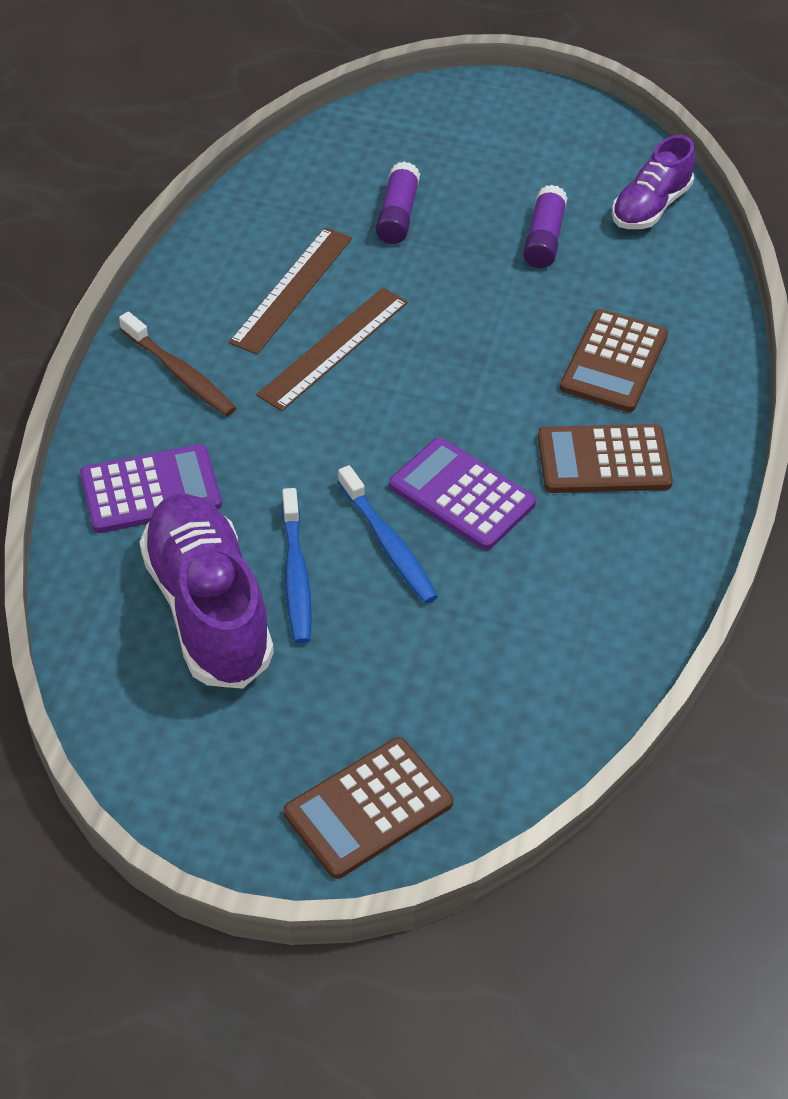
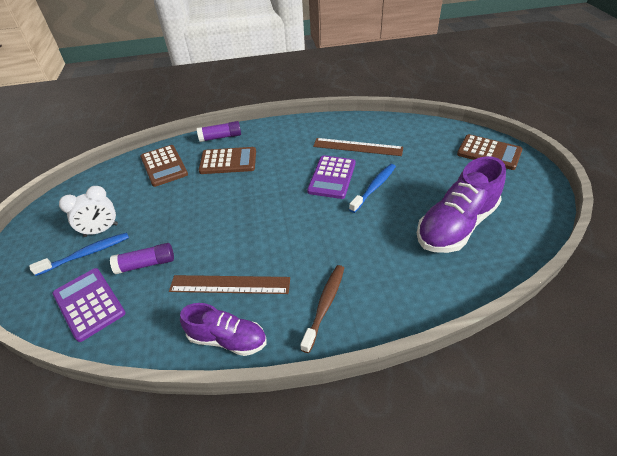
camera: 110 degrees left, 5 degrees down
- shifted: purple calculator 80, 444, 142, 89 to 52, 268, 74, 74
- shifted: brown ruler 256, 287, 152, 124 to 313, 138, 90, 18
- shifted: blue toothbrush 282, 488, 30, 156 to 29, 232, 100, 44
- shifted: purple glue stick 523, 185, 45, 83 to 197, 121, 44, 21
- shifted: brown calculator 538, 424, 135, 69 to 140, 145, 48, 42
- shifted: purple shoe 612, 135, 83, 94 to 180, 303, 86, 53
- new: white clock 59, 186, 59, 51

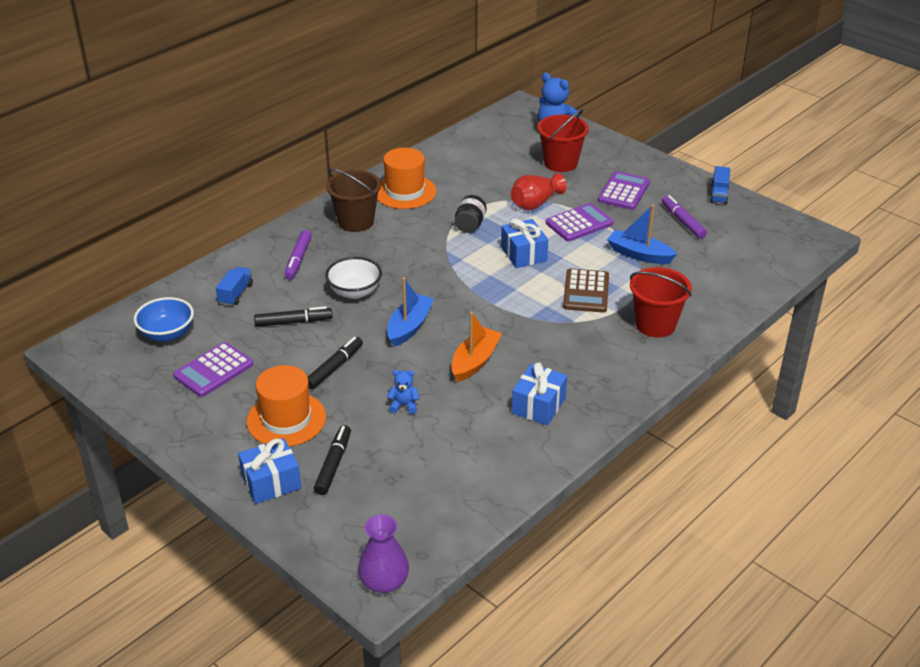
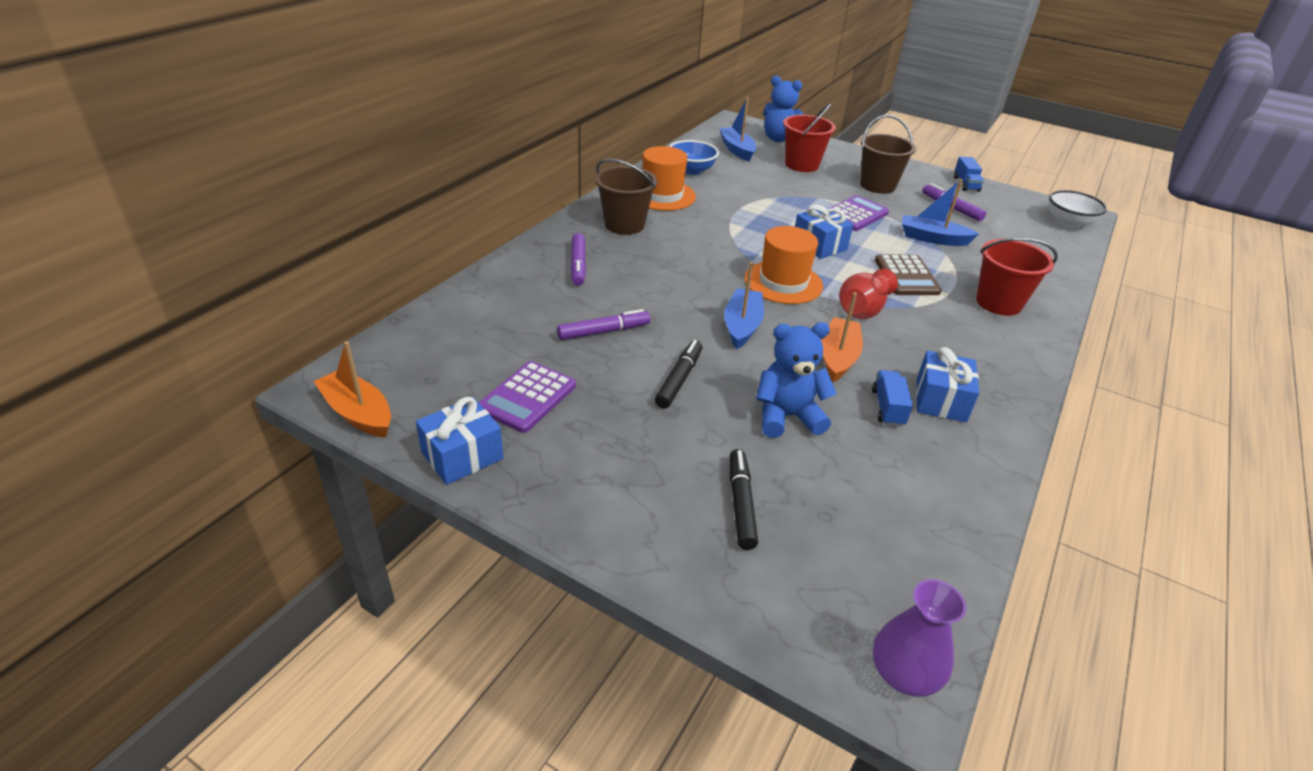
camera: 15 degrees left, 0 degrees up
- shifted: blue bowl 134, 297, 60, 45 to 669, 140, 50, 35
- shifted: blue truck 216, 267, 37, 39 to 872, 370, 41, 56
- shifted: blue gift 238, 438, 63, 66 to 416, 397, 88, 88
- shifted: orange hat 247, 365, 79, 82 to 744, 226, 79, 78
- repainted: black marker 254, 306, 78, 21 to purple marker 557, 309, 93, 31
- shifted: white bowl 325, 257, 57, 42 to 1049, 190, 58, 38
- scaled: blue teddy bear 387, 370, 33, 44 = 756, 322, 81, 116 x1.94
- gone: black jar 455, 195, 32, 38
- shifted: red vase 511, 173, 56, 37 to 839, 269, 59, 50
- swapped: purple calculator 598, 171, 52, 39 to brown bucket 860, 115, 56, 79
- new: orange boat 314, 341, 77, 97
- new: blue boat 719, 98, 37, 63

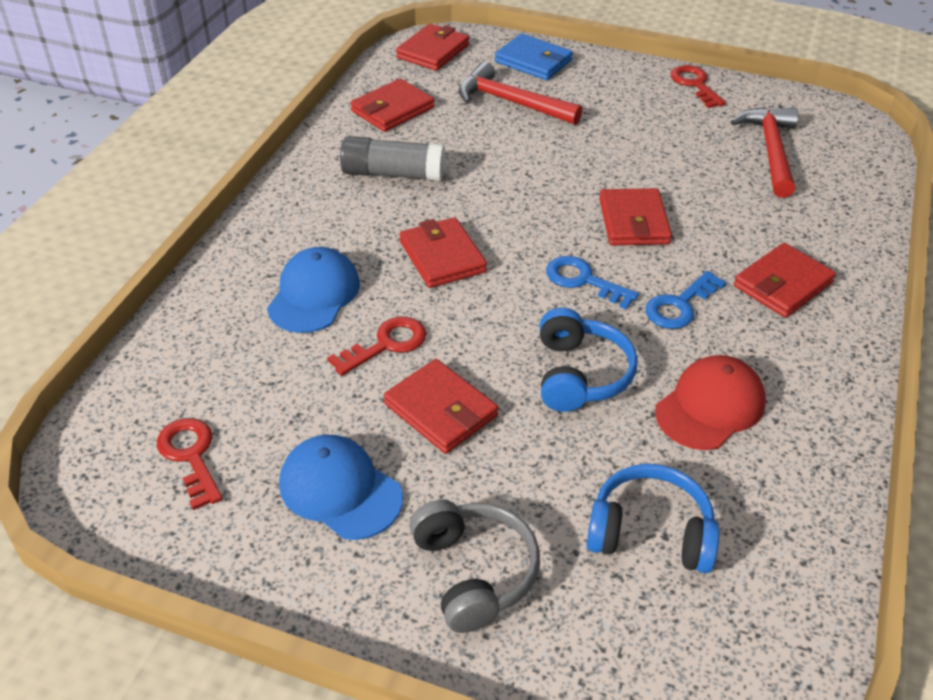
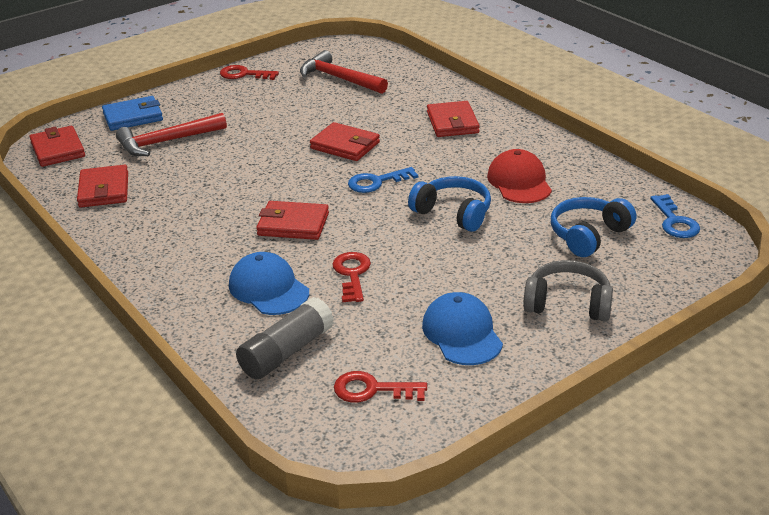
camera: 55 degrees left, 10 degrees down
- rotated: blue cap 279, 435, 124, 105 = 422, 292, 81, 73 90 degrees clockwise
- shifted: grey glue stick 340, 136, 105, 45 to 236, 297, 98, 82
- gone: red wallet 384, 359, 114, 95
- shifted: blue key 645, 271, 81, 58 to 650, 194, 50, 44

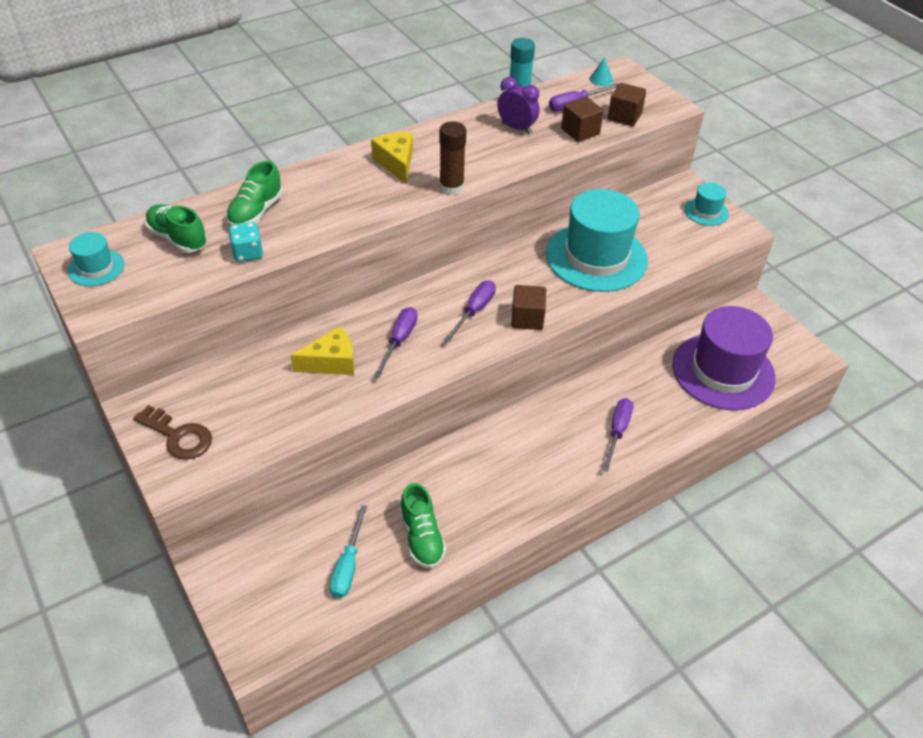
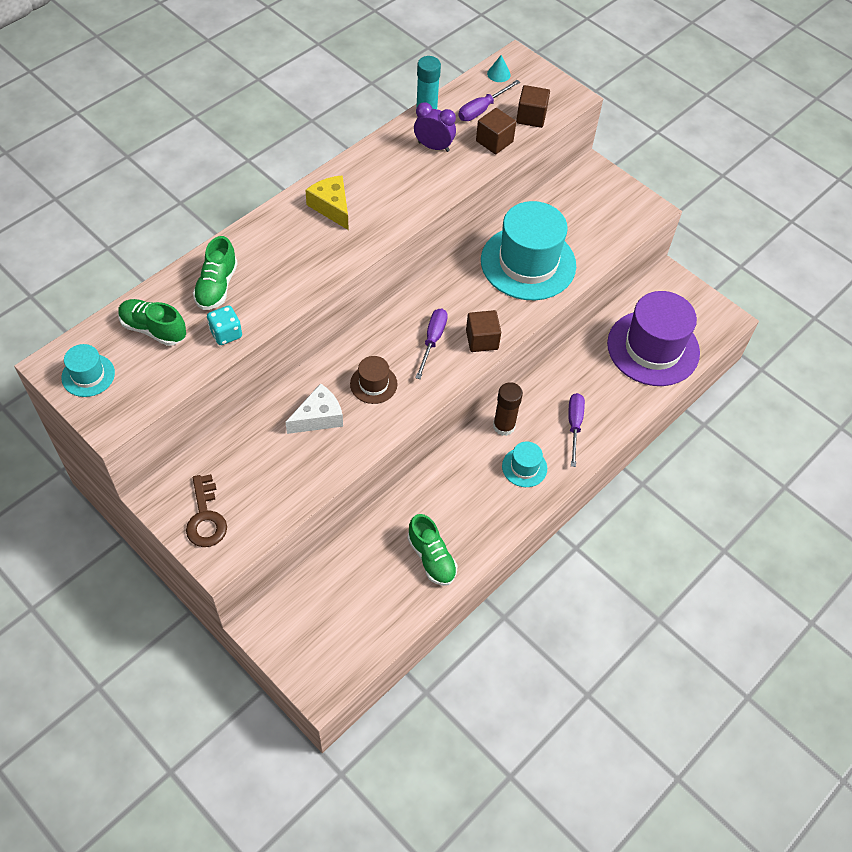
camera: 15 degrees left, 10 degrees up
- rotated: brown key 133, 405, 79, 55 = 186, 474, 41, 73 60 degrees clockwise
- repainted: yellow cheese 290, 326, 64, 49 to white cheese 285, 383, 58, 51
- gone: turquoise screwdriver 330, 505, 37, 93
- swapped: purple screwdriver 374, 307, 44, 71 to brown hat 350, 356, 47, 48
- shifted: brown glue stick 439, 121, 27, 74 to 493, 382, 30, 54
- shifted: turquoise hat 684, 183, 45, 43 to 502, 441, 45, 46

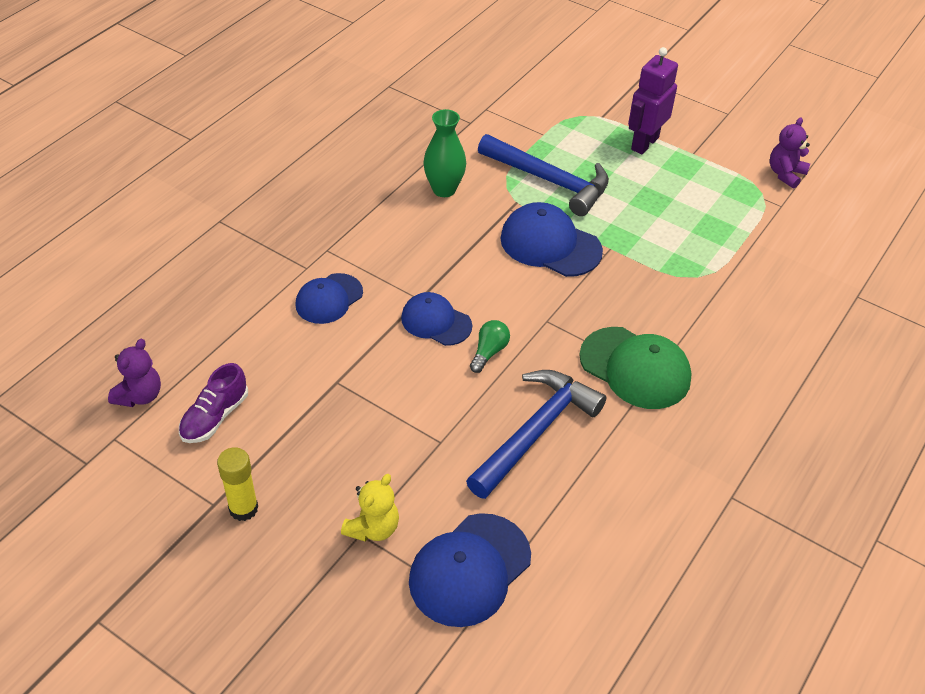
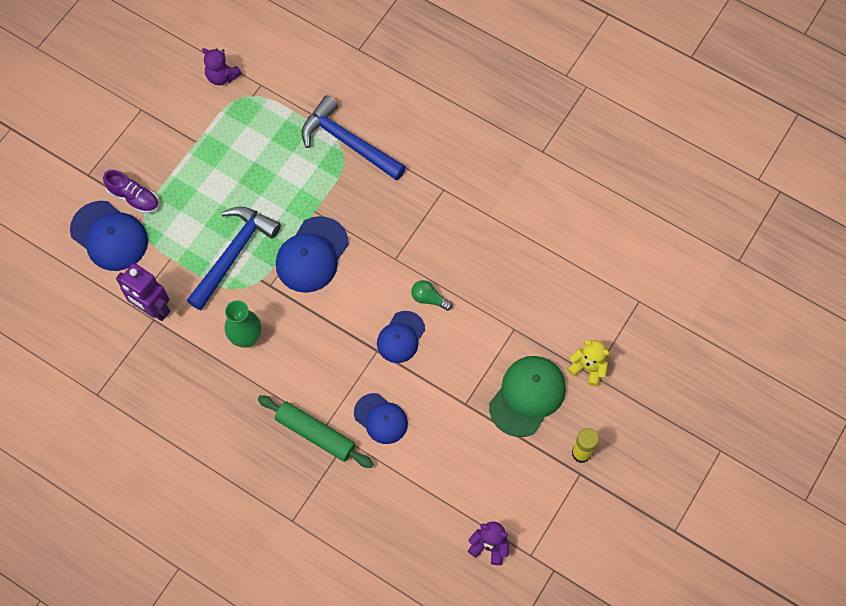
camera: 90 degrees left, 20 degrees up
- shifted: purple shoe 179, 363, 69, 80 to 103, 170, 56, 44
- shifted: blue cap 409, 513, 122, 114 to 70, 201, 78, 70
- shifted: blue hammer 466, 370, 141, 129 to 302, 95, 104, 86
- shifted: green cap 579, 327, 112, 82 to 489, 356, 77, 81
- shifted: purple robot 628, 47, 50, 107 to 116, 263, 54, 58
- new: green rolling pin 258, 395, 115, 73

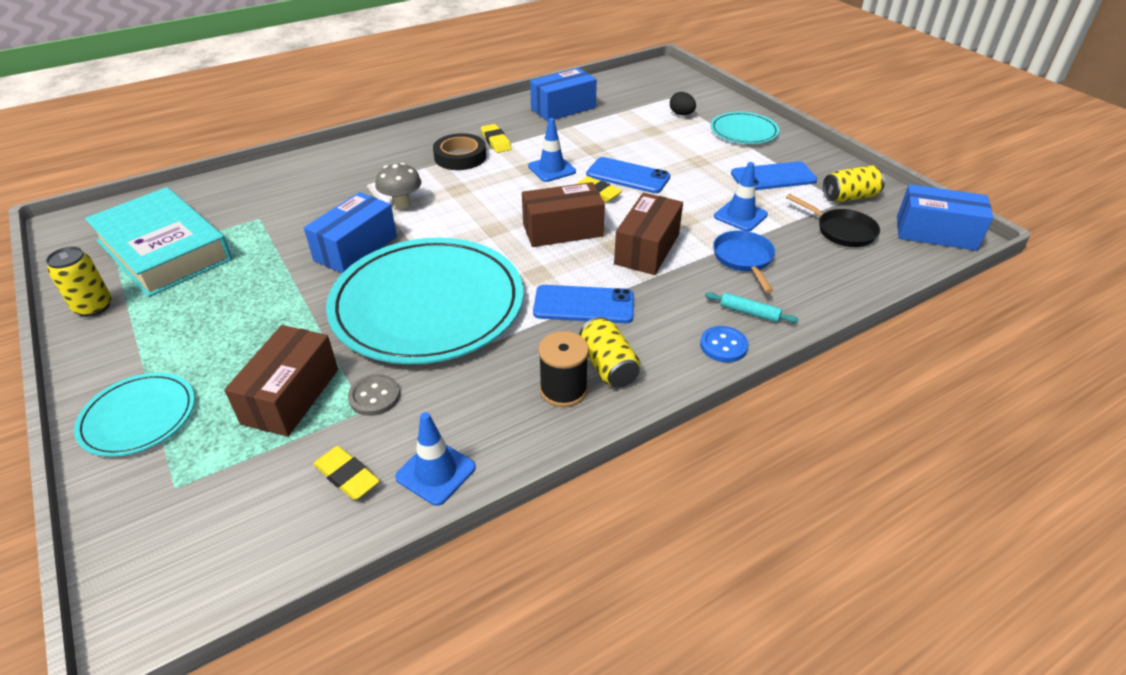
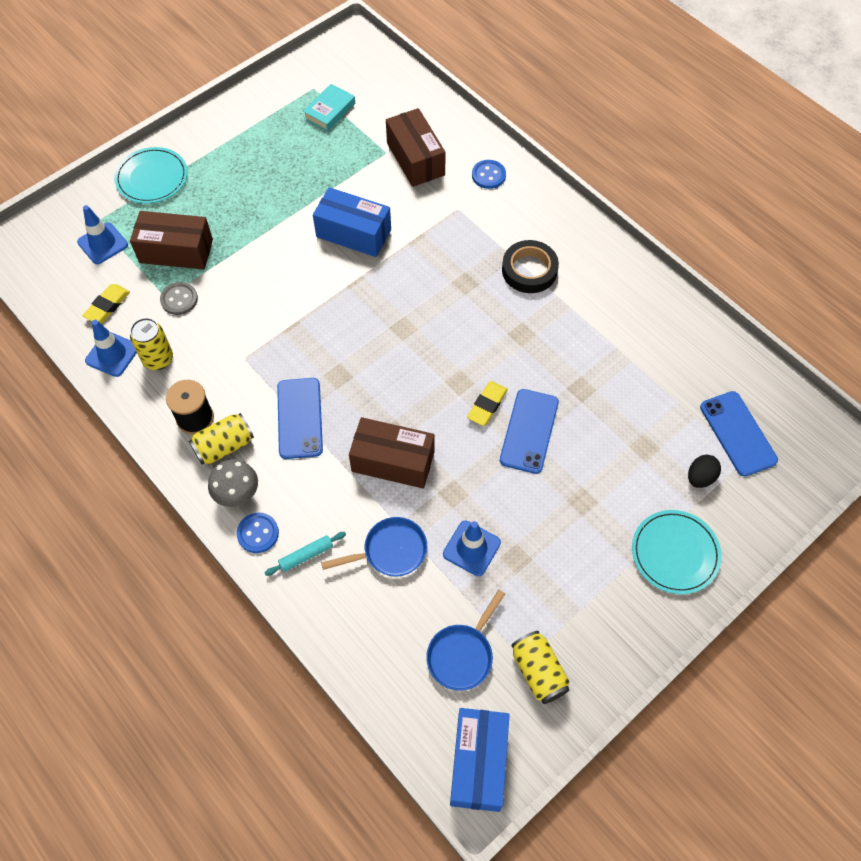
camera: 80 degrees right, 20 degrees up
- shifted: yellow can 46, 246, 65, 71 to 130, 318, 43, 52
- scaled: turquoise book 85, 187, 147, 110 = 303, 84, 52, 48 x0.44
- gone: turquoise plate 326, 238, 197, 126
- shifted: grey mushroom 375, 163, 46, 46 to 208, 459, 50, 48
- gone: yellow eraser 481, 124, 31, 29
- shifted: brown box 522, 182, 83, 65 to 386, 108, 60, 79
- shifted: blue traffic cone 528, 118, 48, 64 to 77, 205, 51, 59
- gone: blue box 530, 68, 67, 53
- rotated: turquoise rolling pin 705, 292, 94, 31 = 265, 532, 81, 44 45 degrees clockwise
- shifted: blue phone 731, 161, 86, 29 to 700, 391, 78, 86
- repainted: black pan 786, 194, 94, 53 to blue pan 426, 590, 79, 101
- new: blue button 472, 160, 34, 29

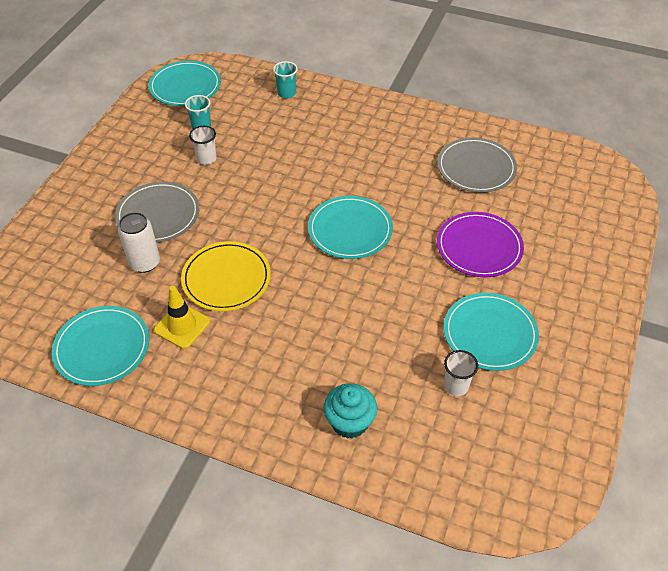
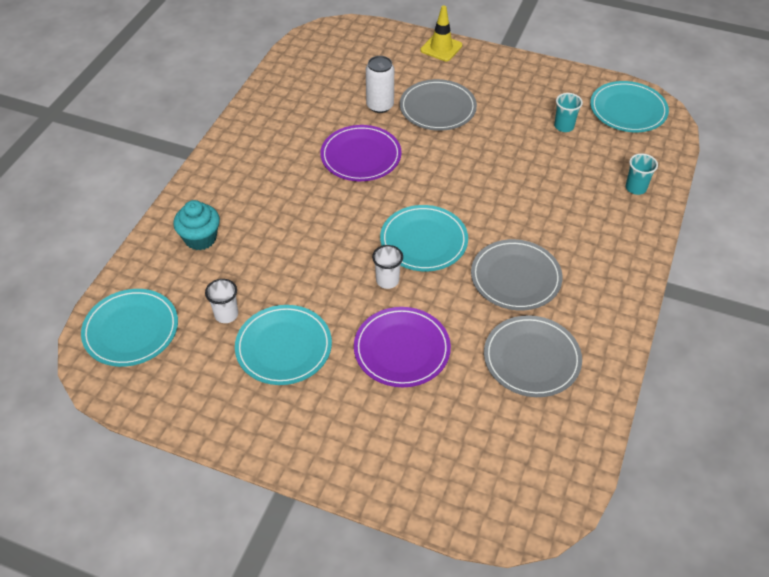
camera: 90 degrees right, 0 degrees up
- shifted: turquoise plate 52, 306, 97, 80 to 81, 289, 97, 78
- shifted: yellow traffic cone 154, 285, 56, 64 to 421, 5, 41, 56
- repainted: yellow plate 181, 241, 90, 70 to purple plate 320, 125, 82, 56
- shifted: white cup 189, 126, 28, 39 to 372, 245, 31, 44
- new: grey plate 471, 239, 92, 71

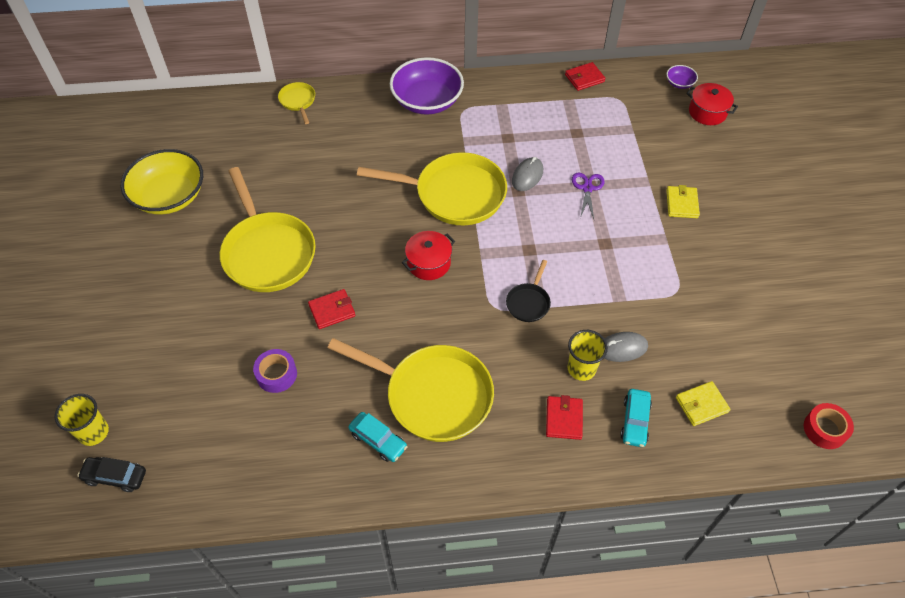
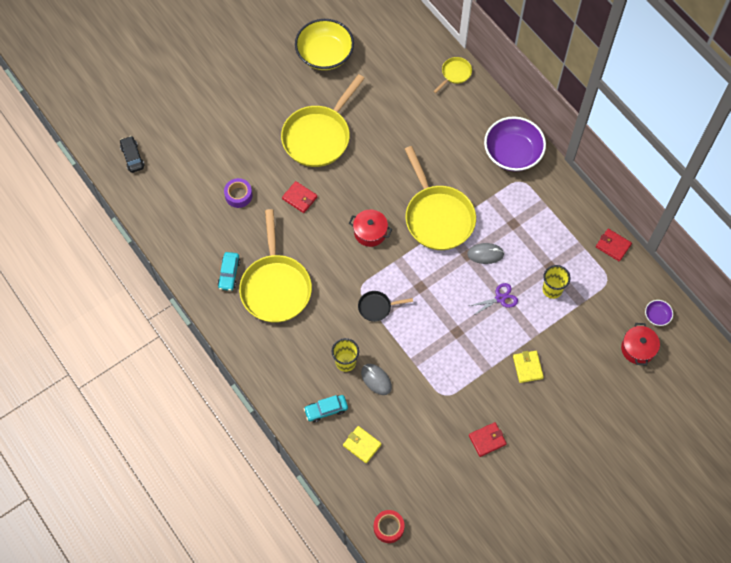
camera: 60 degrees right, 10 degrees up
- shifted: yellow cup 55, 394, 54, 52 to 542, 265, 29, 34
- shifted: red wallet 546, 395, 37, 45 to 469, 422, 38, 35
- rotated: yellow wallet 666, 185, 34, 33 = 513, 351, 31, 32 75 degrees counterclockwise

